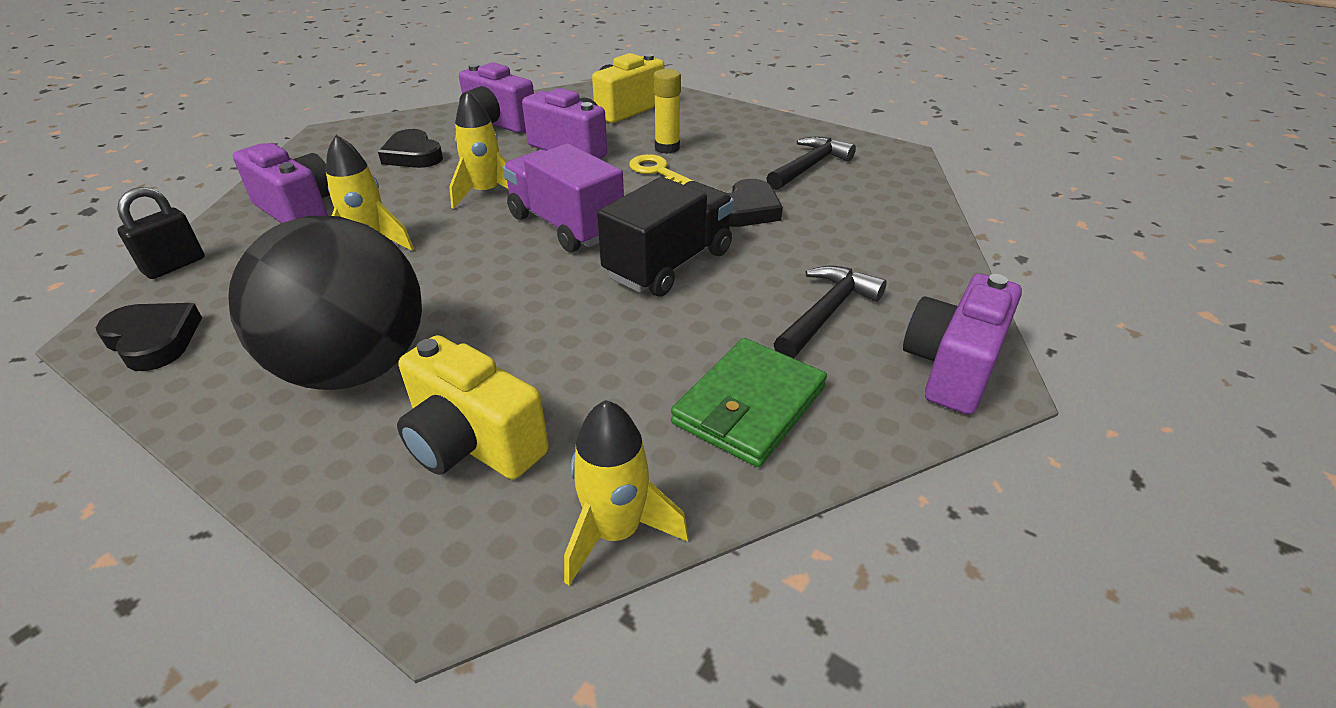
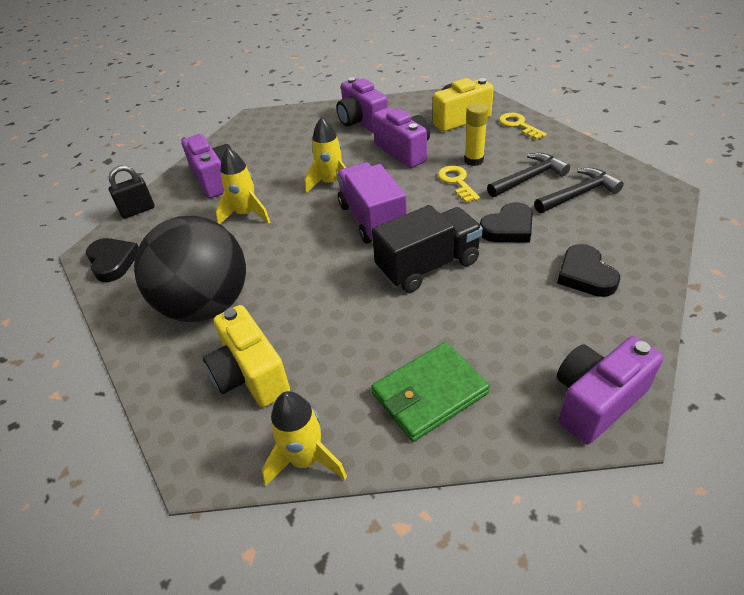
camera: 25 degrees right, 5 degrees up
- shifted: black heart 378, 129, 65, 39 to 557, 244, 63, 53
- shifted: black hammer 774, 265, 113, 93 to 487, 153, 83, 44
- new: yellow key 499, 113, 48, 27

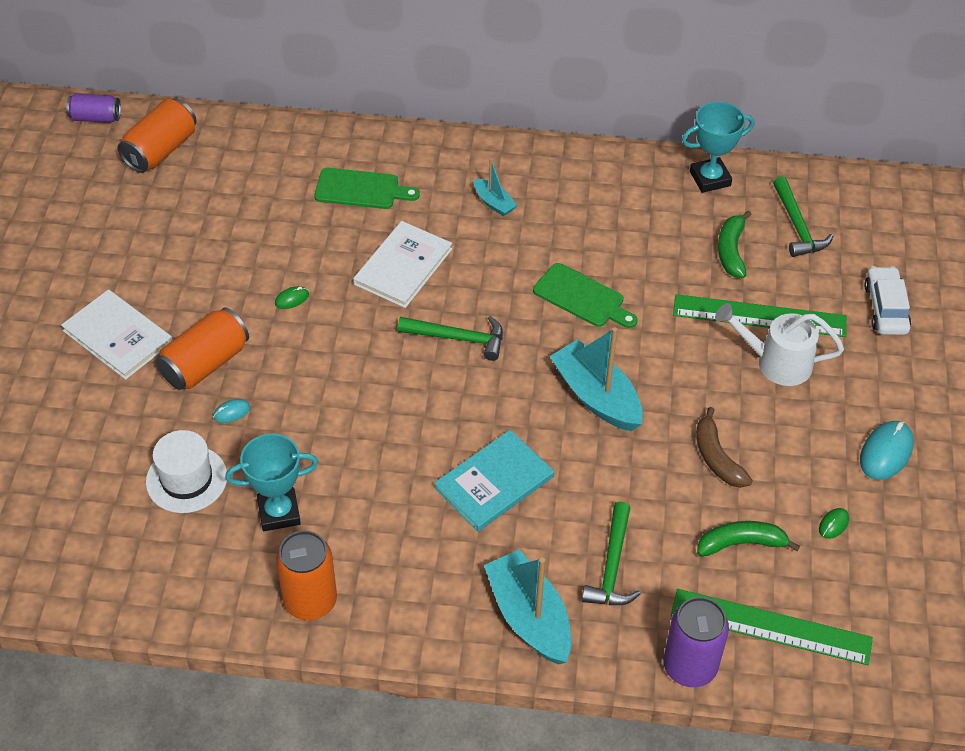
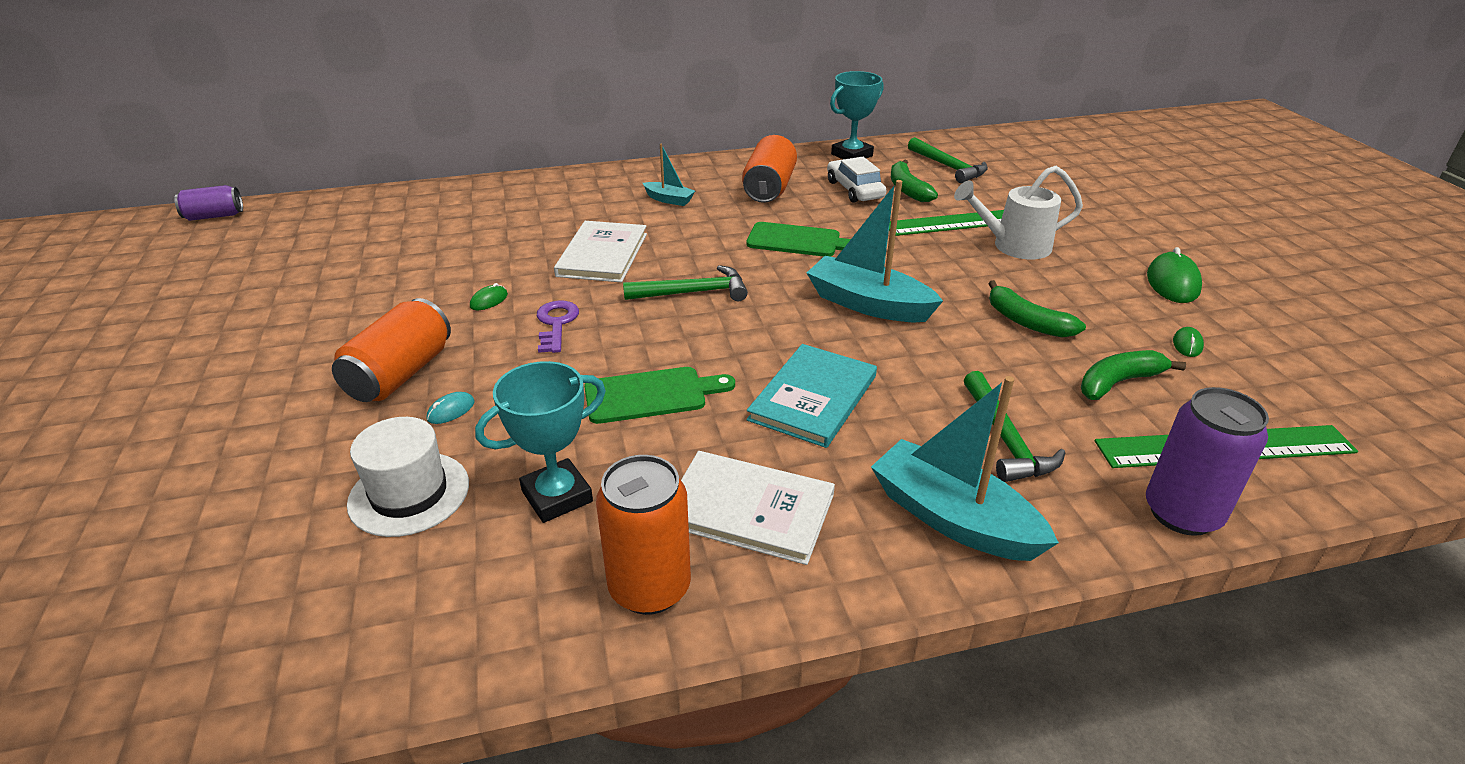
camera: 20 degrees left, 15 degrees down
- shifted: white book 61, 289, 112, 91 to 681, 451, 154, 114
- shifted: orange can 118, 98, 79, 75 to 742, 135, 55, 68
- shifted: green cutting board 314, 168, 106, 41 to 584, 367, 151, 57
- repainted: brown banana 696, 407, 57, 81 to green banana 988, 280, 98, 58
- repainted: turquoise mouse 860, 421, 54, 59 to green mouse 1147, 247, 55, 56
- shifted: white car 864, 266, 47, 69 to 827, 157, 59, 46
- new: purple key 537, 301, 42, 52

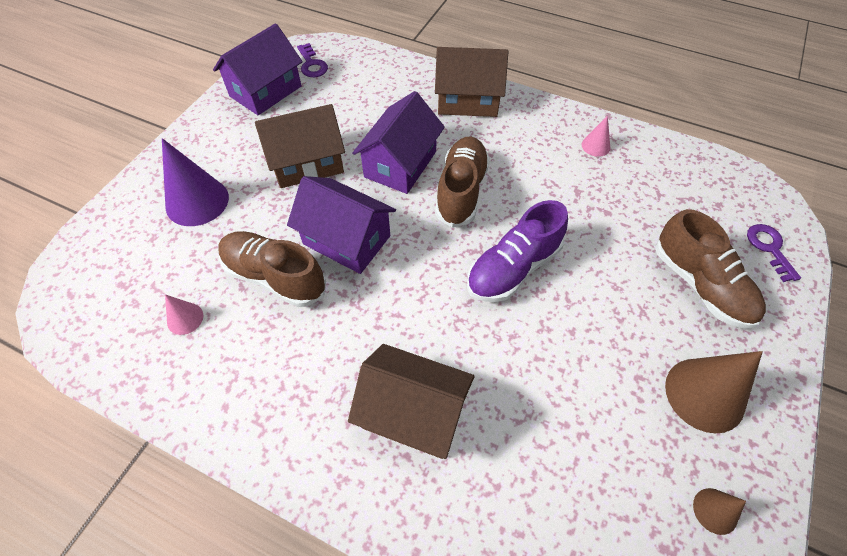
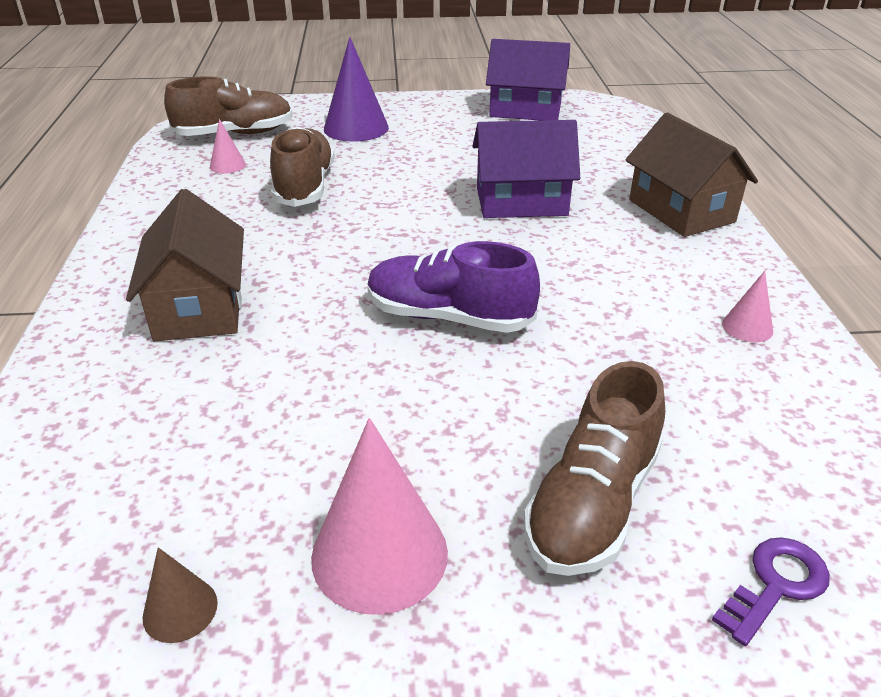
camera: 60 degrees right, 20 degrees down
- gone: brown house 255, 104, 90, 84
- gone: purple house 287, 176, 109, 98
- gone: purple key 297, 43, 31, 34
- shifted: brown shoe 435, 137, 55, 91 to 164, 76, 129, 60
- repainted: brown cone 665, 351, 98, 82 to pink cone 311, 418, 137, 197

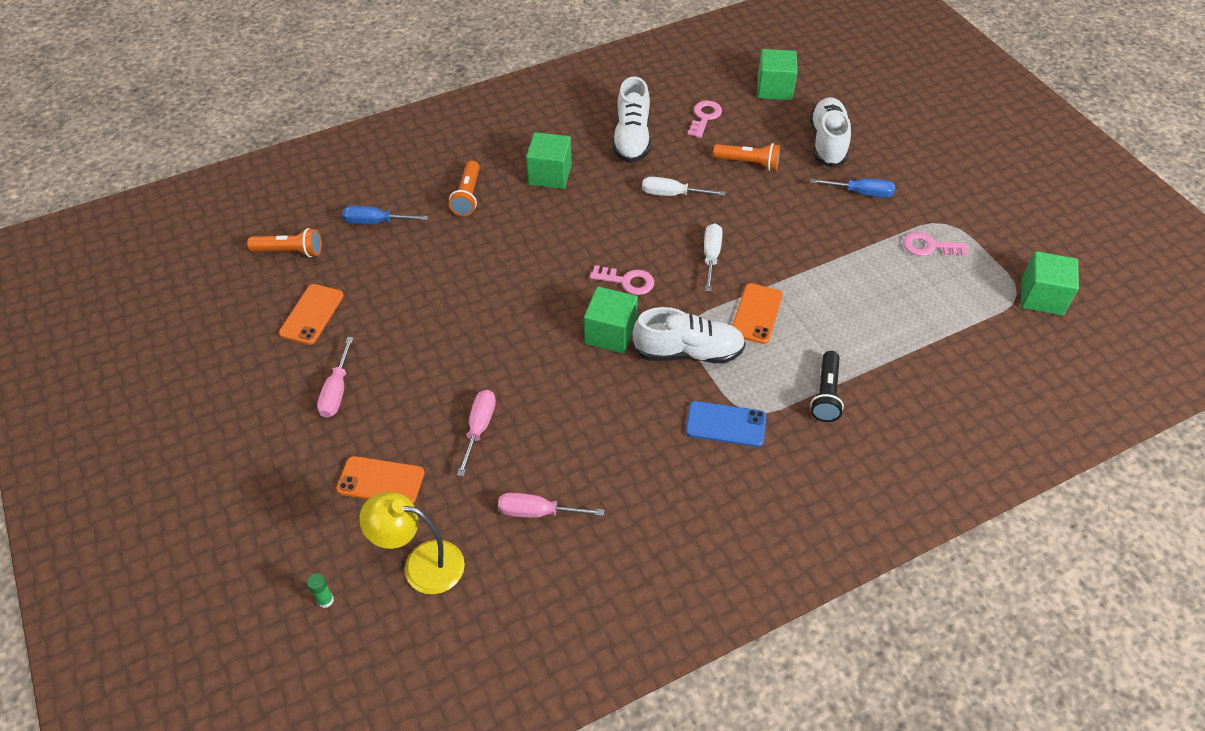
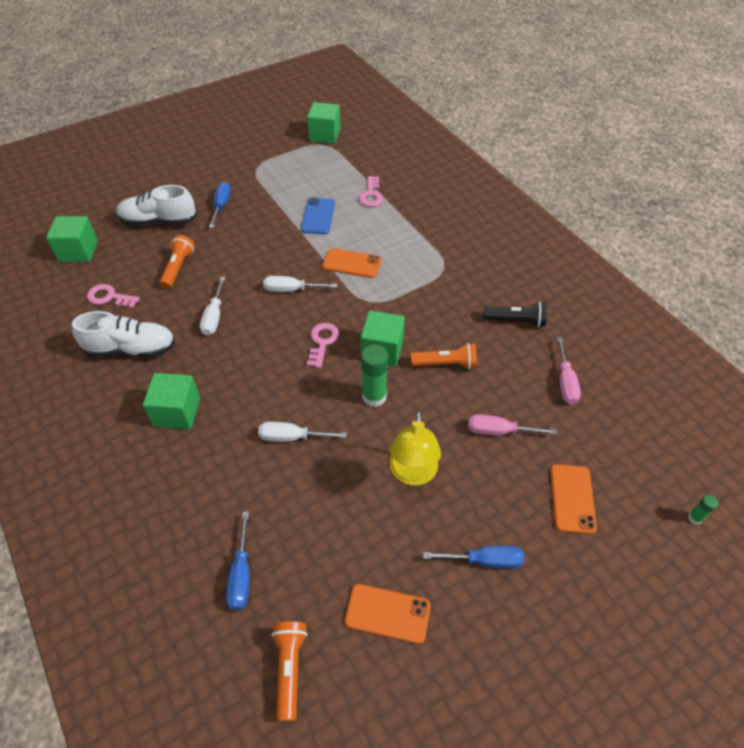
camera: 95 degrees left, 0 degrees up
- repainted: pink screwdriver 317, 337, 37, 81 to blue screwdriver 423, 546, 101, 23
- shifted: yellow lamp 359, 492, 106, 102 to 390, 410, 51, 75
- shifted: orange flashlight 449, 161, 31, 55 to 411, 343, 66, 26
- gone: white shoe 633, 307, 113, 56
- shifted: blue phone 686, 401, 80, 46 to 301, 198, 34, 36
- shifted: black flashlight 810, 351, 34, 71 to 483, 302, 64, 25
- shifted: pink key 903, 232, 65, 24 to 359, 176, 24, 31
- new: white screwdriver 258, 422, 89, 20
- new: green glue stick 361, 344, 27, 63

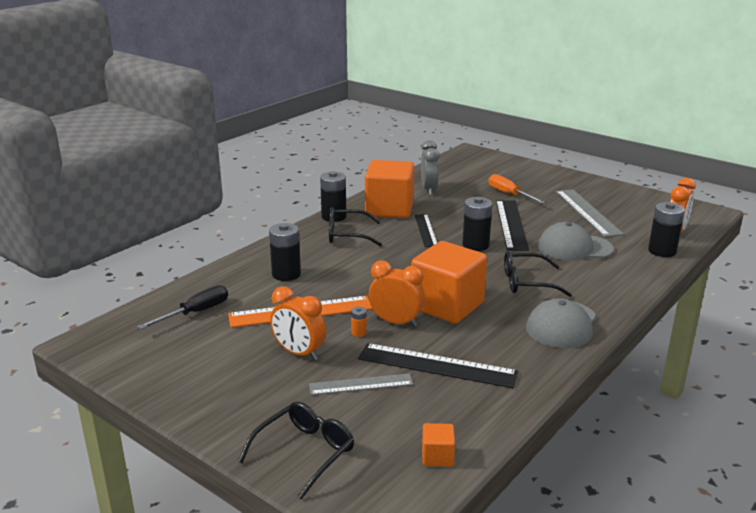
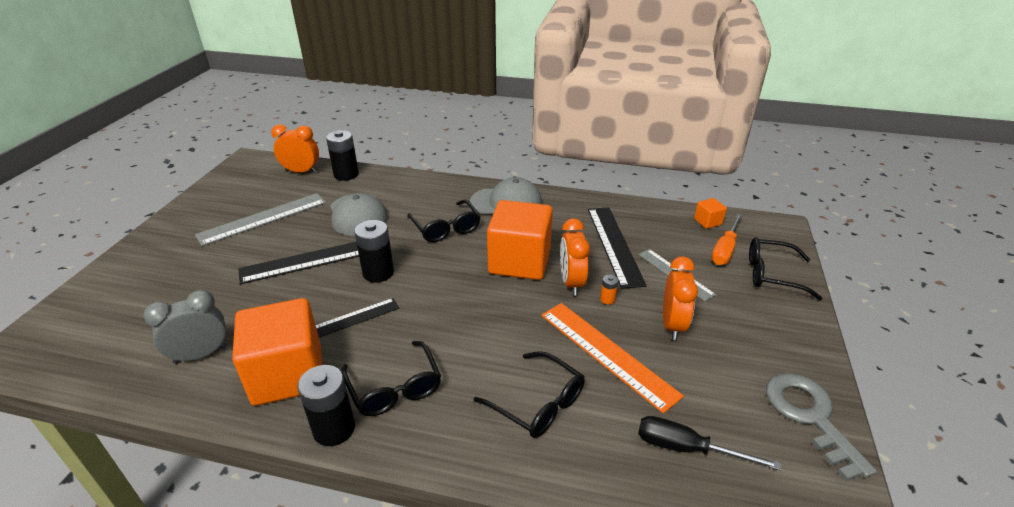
camera: 115 degrees left, 10 degrees up
- swapped: black battery 269, 223, 32, 58 to black glasses 474, 351, 111, 87
- shifted: orange screwdriver 489, 174, 57, 30 to 711, 213, 32, 52
- new: grey key 766, 373, 111, 108

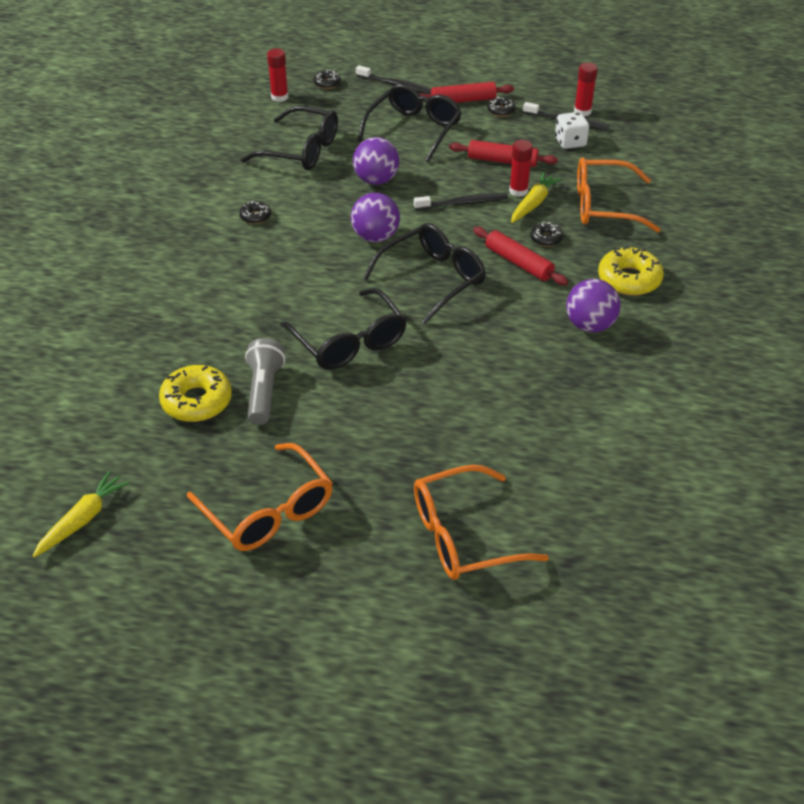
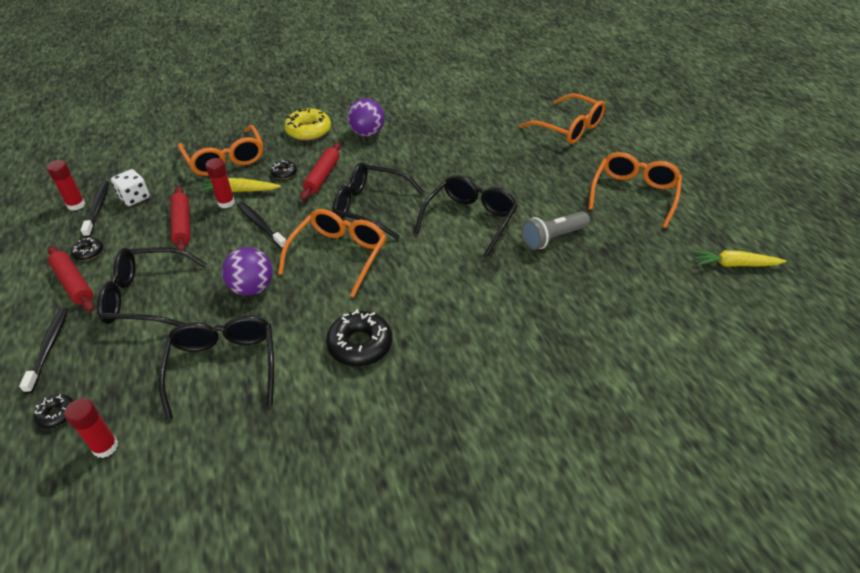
camera: 120 degrees left, 0 degrees up
- gone: yellow donut 159, 365, 73, 57
- scaled: black donut 239, 201, 32, 23 = 326, 309, 66, 57 x1.92
- swapped: purple ball 351, 193, 49, 49 to orange glasses 278, 209, 108, 88

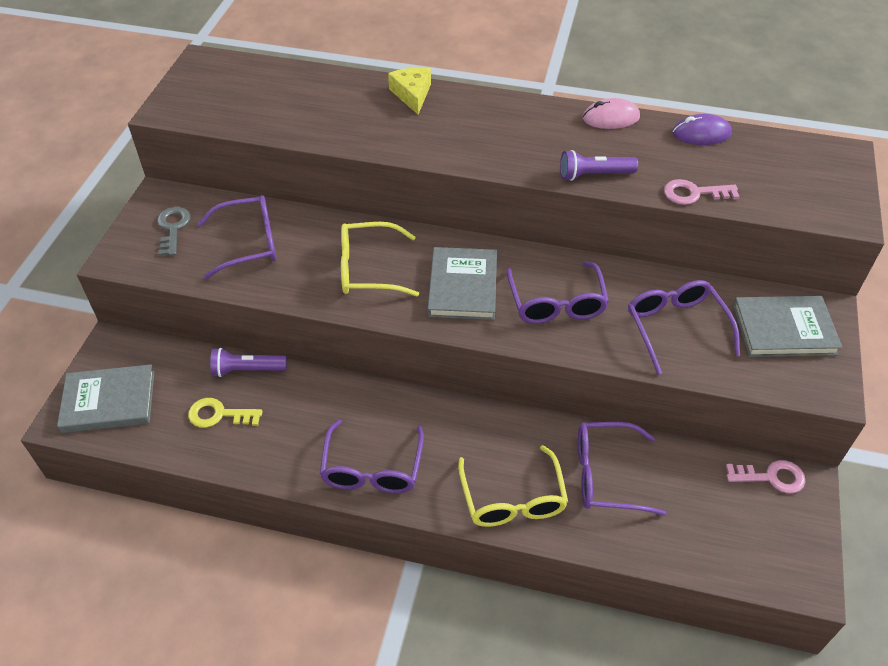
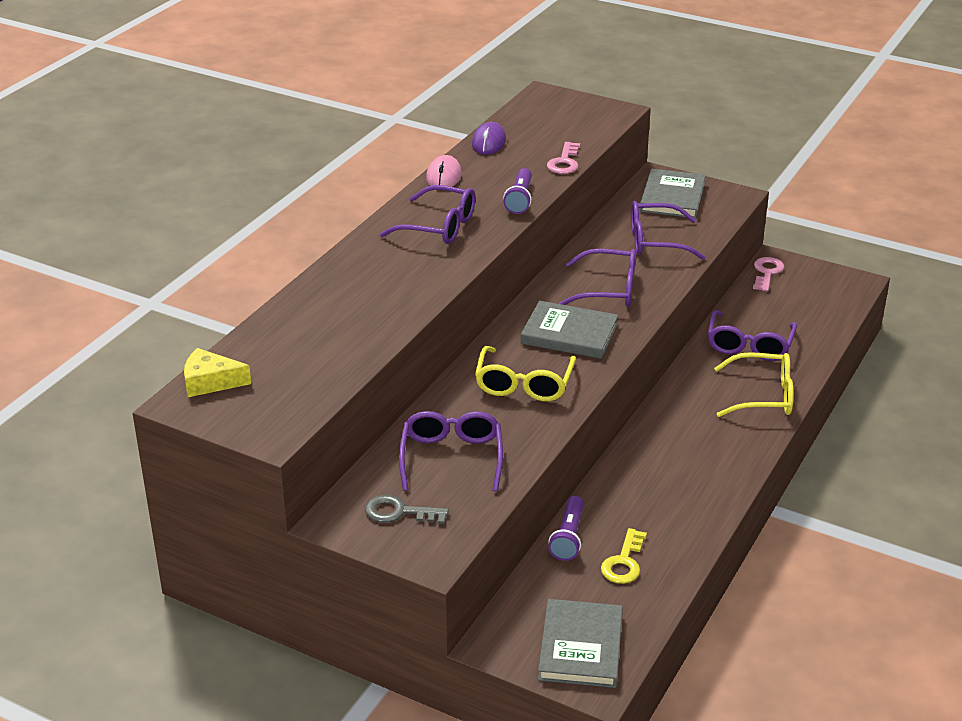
camera: 75 degrees left, 15 degrees down
- shifted: purple glasses 320, 420, 104, 73 to 380, 185, 96, 59
- shifted: yellow cheese 388, 67, 43, 47 to 184, 348, 67, 49

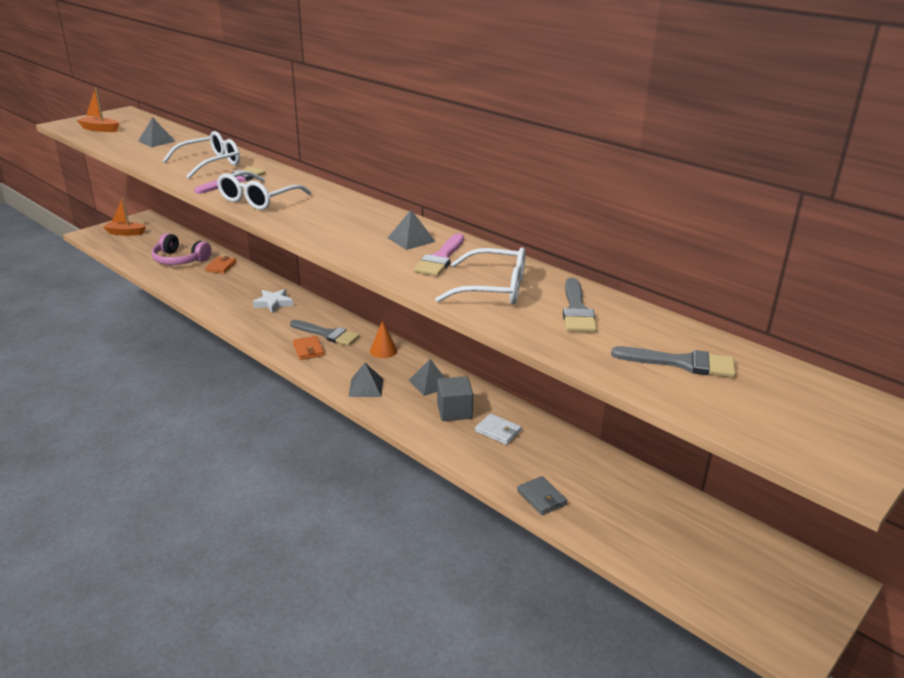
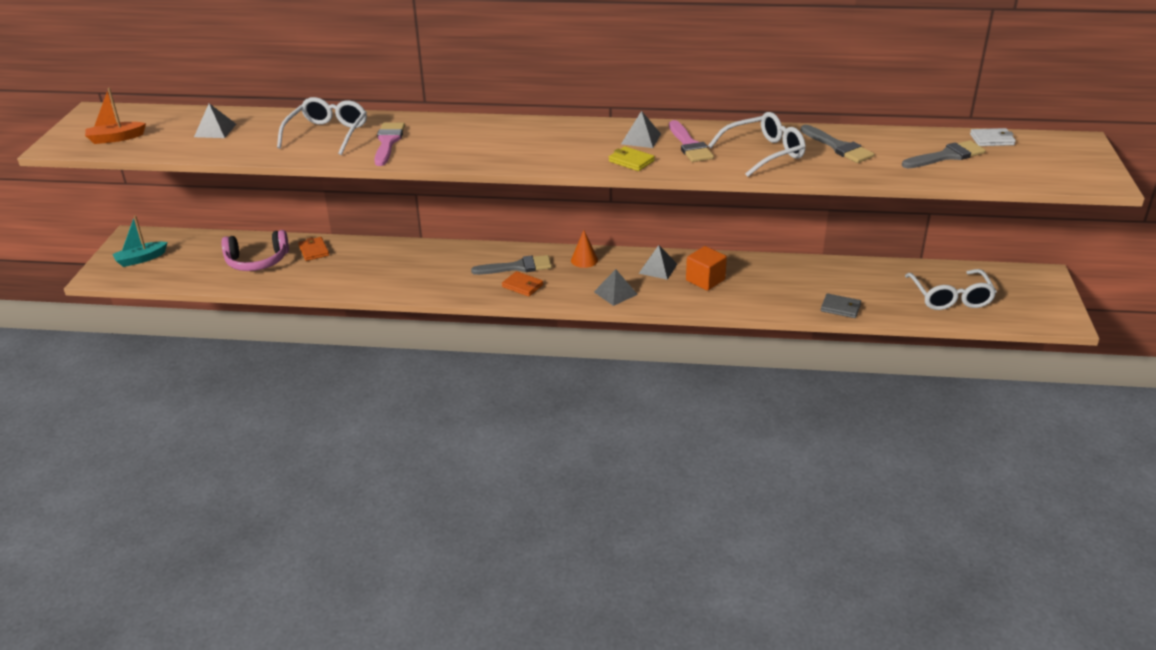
camera: 35 degrees left, 5 degrees up
- repainted: orange boat 103, 197, 43, 39 to turquoise boat 112, 215, 56, 52
- shifted: white glasses 217, 171, 94, 39 to 905, 269, 92, 41
- gone: white star 252, 289, 41, 25
- repainted: grey cube 437, 376, 36, 45 to orange cube 686, 246, 41, 45
- shifted: white wallet 475, 414, 47, 31 to 970, 128, 46, 18
- new: yellow wallet 609, 146, 46, 25

